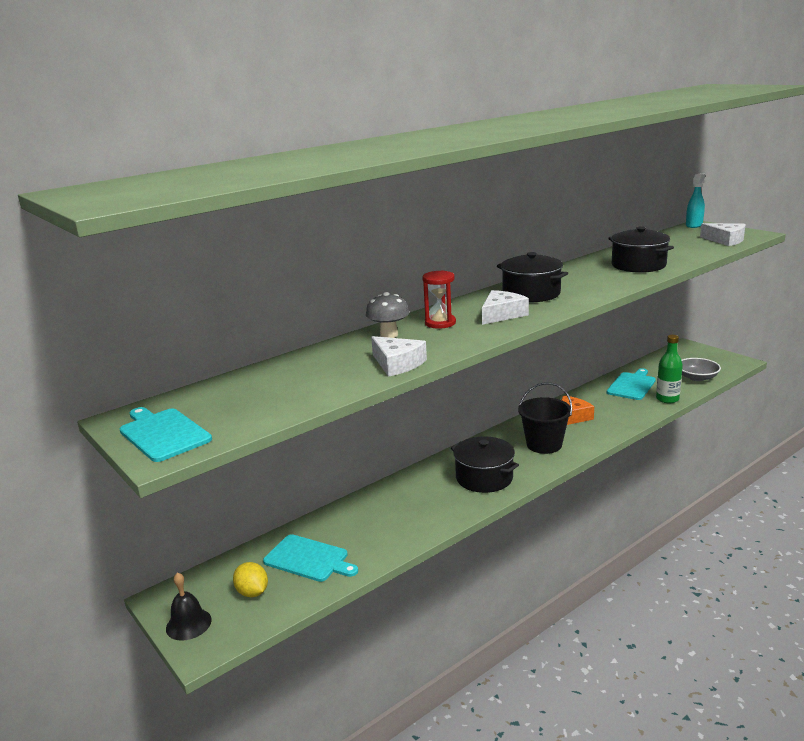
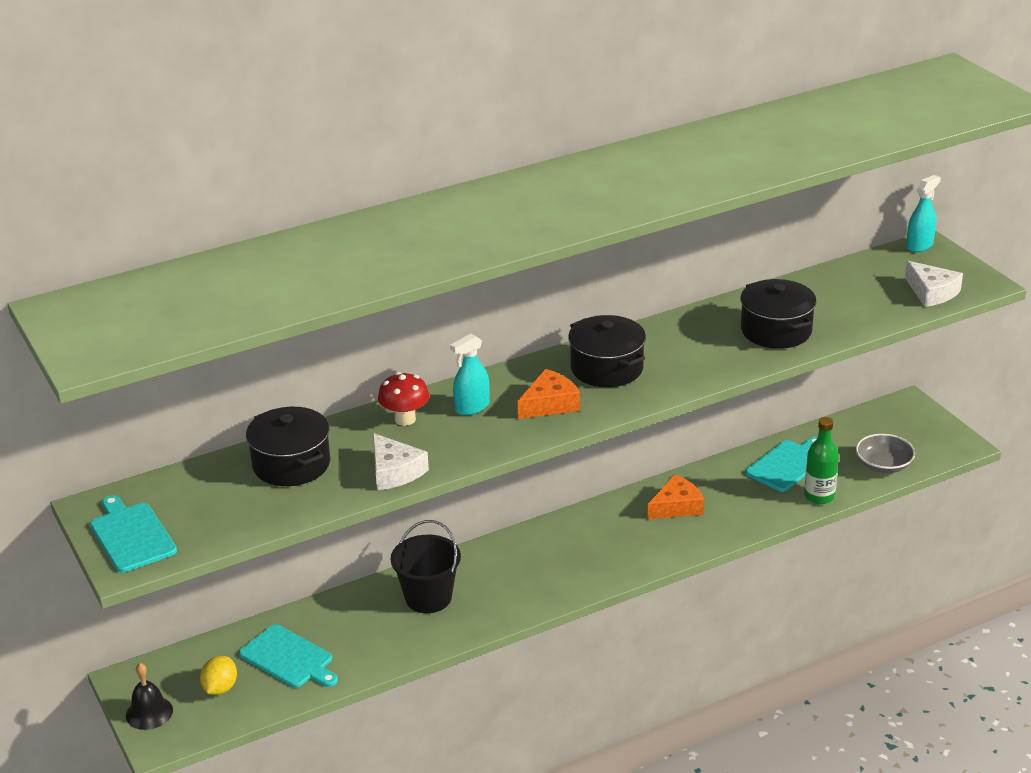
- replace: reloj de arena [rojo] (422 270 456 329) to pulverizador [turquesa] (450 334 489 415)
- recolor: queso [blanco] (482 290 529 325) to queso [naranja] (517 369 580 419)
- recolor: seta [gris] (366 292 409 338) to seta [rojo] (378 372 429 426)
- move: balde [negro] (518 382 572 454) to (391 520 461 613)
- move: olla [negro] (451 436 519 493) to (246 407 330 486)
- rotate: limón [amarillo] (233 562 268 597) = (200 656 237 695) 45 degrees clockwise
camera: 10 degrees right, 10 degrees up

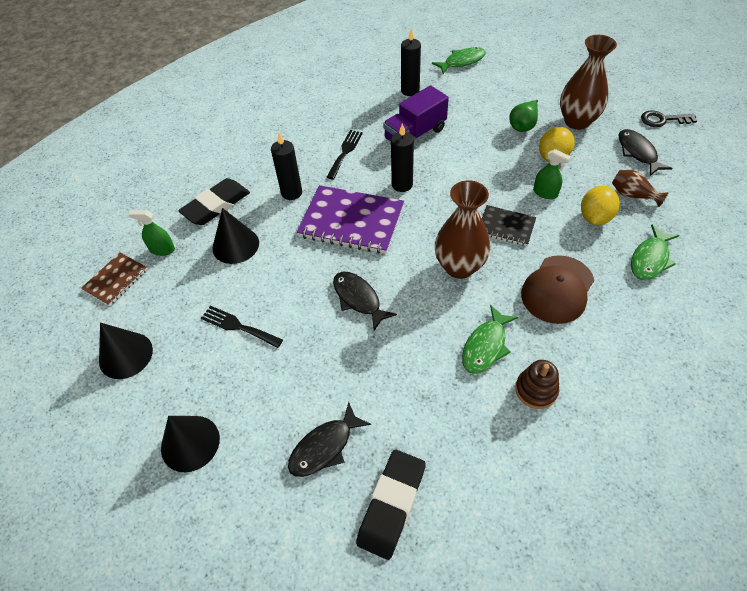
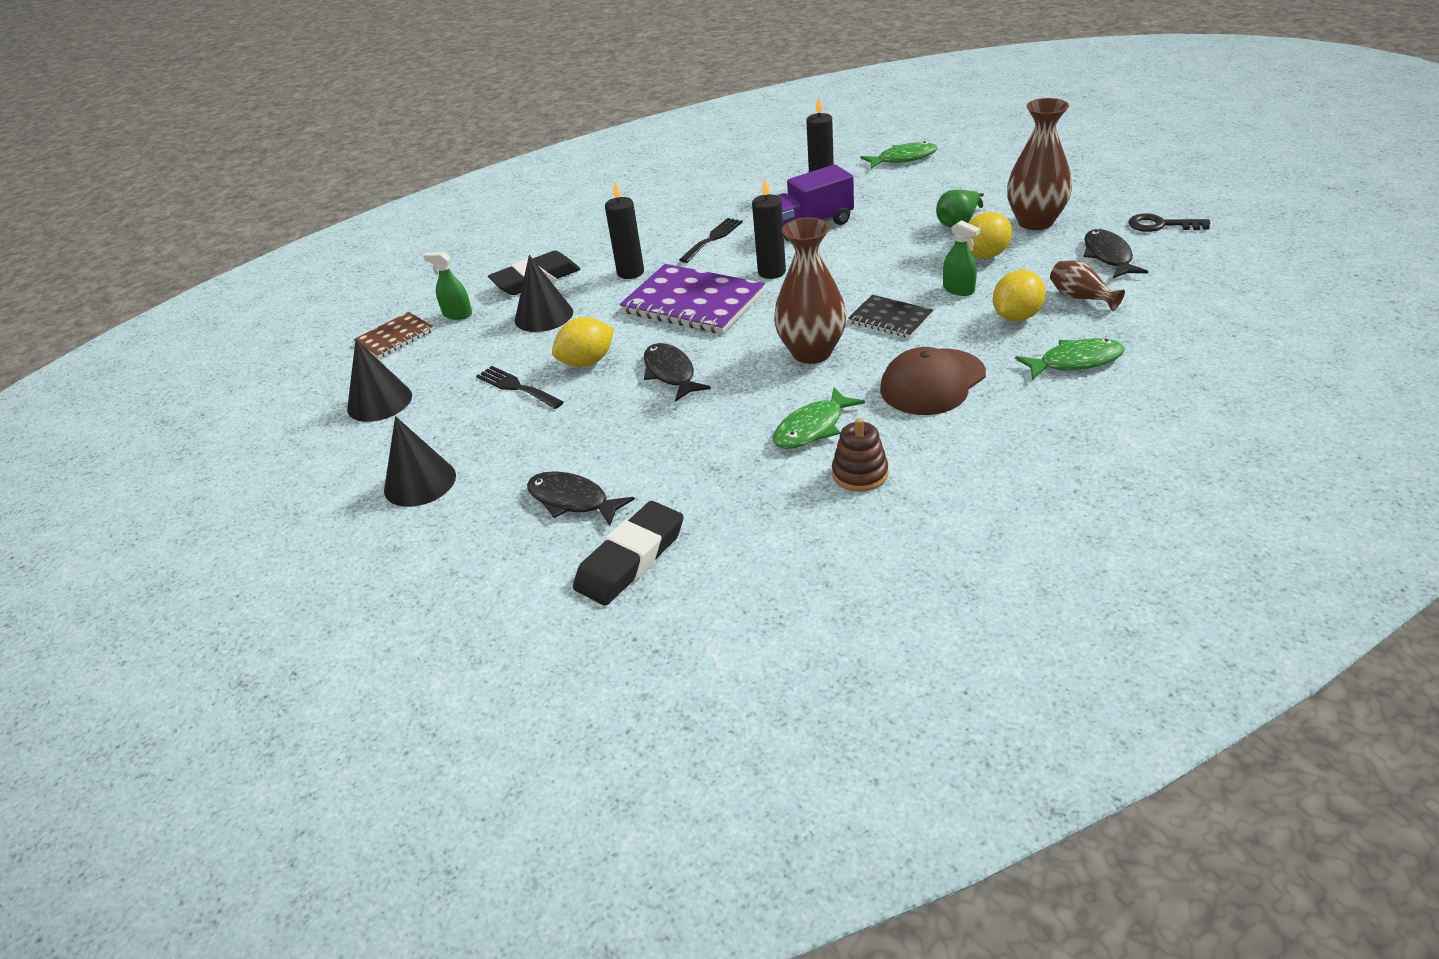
- rotate: pez [verde] (631 225 679 280) = (1015 338 1125 380) 150 degrees counterclockwise
- rotate: pez [negro] (288 402 371 477) = (527 471 635 526) 60 degrees clockwise
- insert: limón [amarillo] (552 317 614 367)
camera: 15 degrees right, 15 degrees down

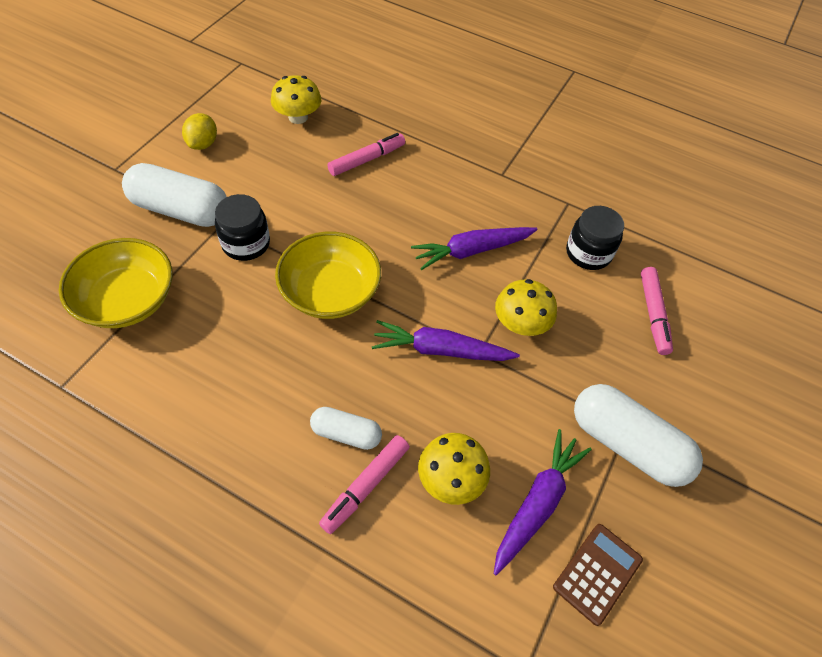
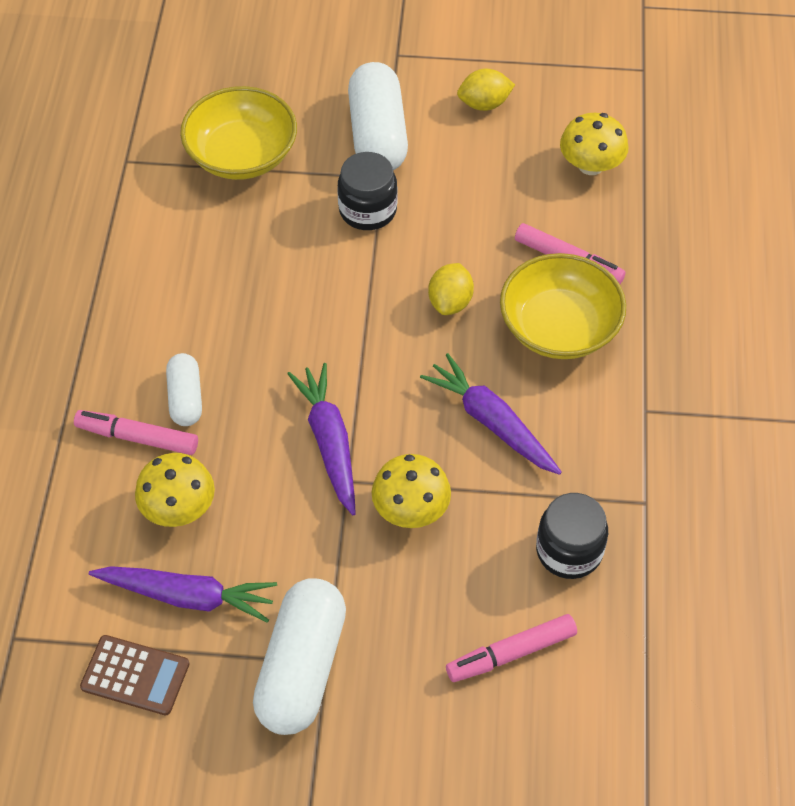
- move: cuenco [amarillo] (275 232 381 319) to (500 253 626 359)
- insert: limón [amarillo] (428 263 474 315)
camera: 70 degrees right, 0 degrees up

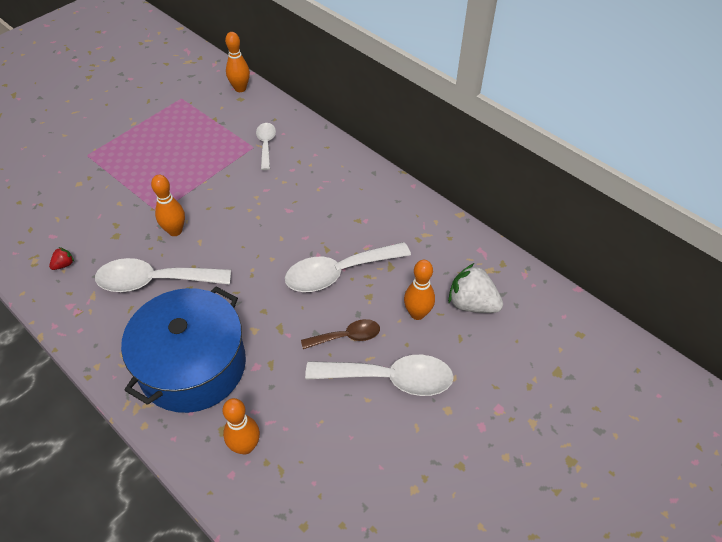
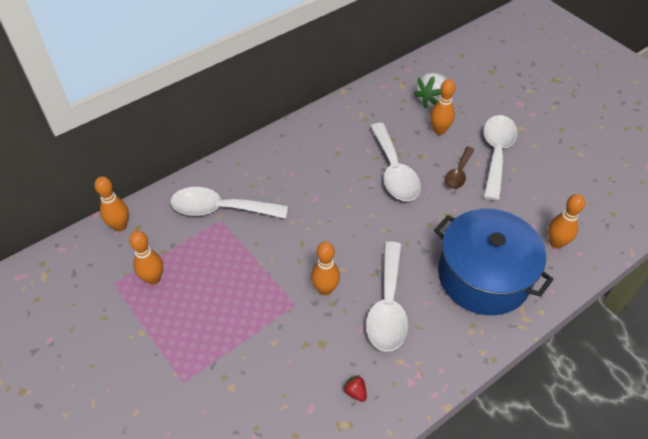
- resize: cuchara [blanco] (256 123 276 170) = (171 187 288 219) x1.76
- rotate: cuchara [marrón] (301 319 380 349) = (445 146 475 189) 150 degrees counterclockwise
- insert: bolo [naranja] (129 231 163 285)
camera: 80 degrees left, 0 degrees up

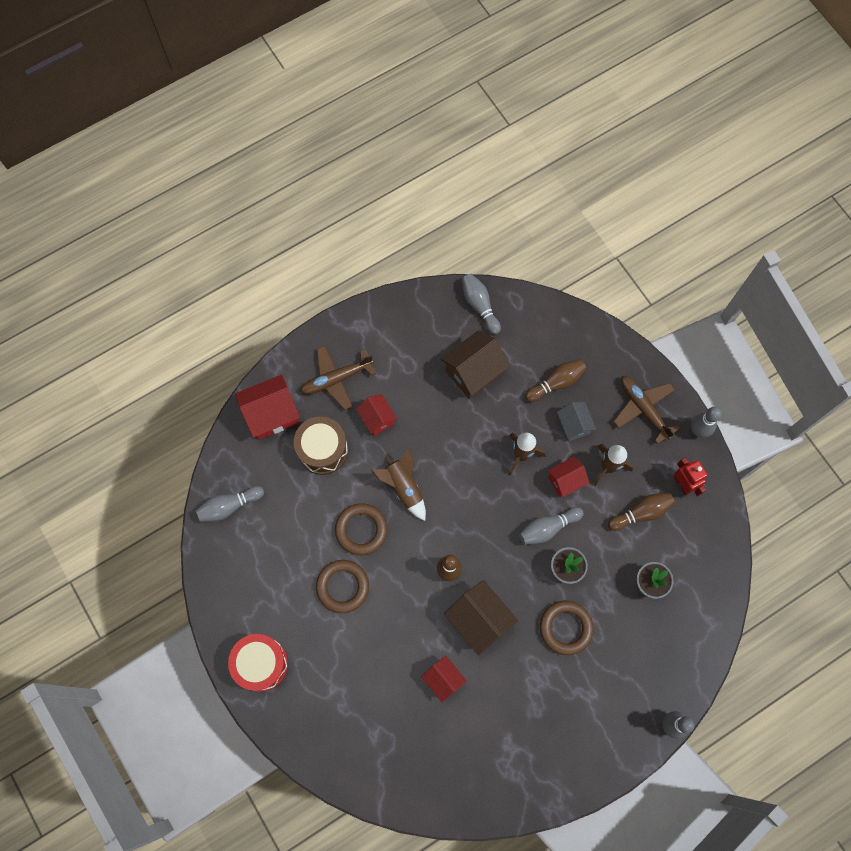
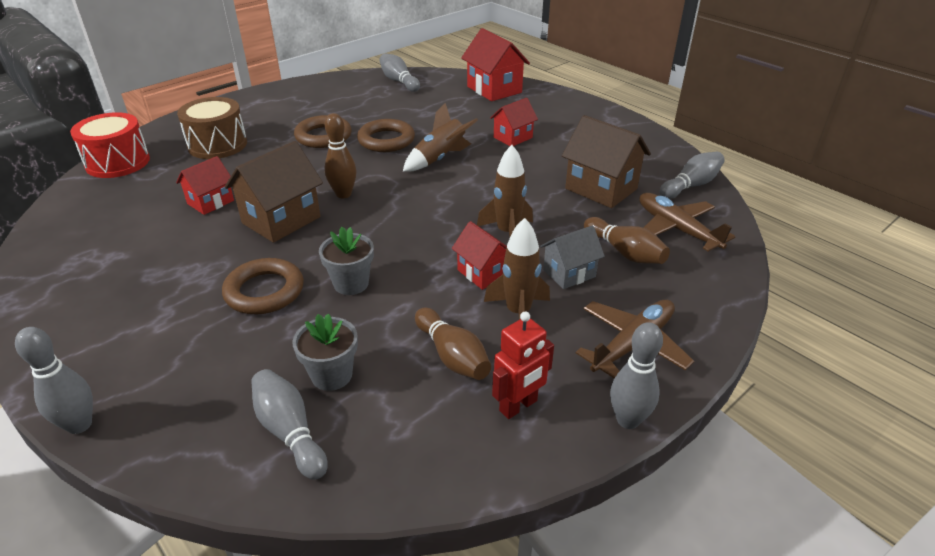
- move: avión [marrón] (300 346 376 410) to (639 193 735 251)
- move: tambor [marrón] (294 416 348 475) to (177 97 247 159)
- move: bolo [gris] (519 507 584 545) to (251 369 328 480)
- move: tambor [rojo] (228 634 288 692) to (70 112 150 178)
camera: 80 degrees right, 35 degrees down

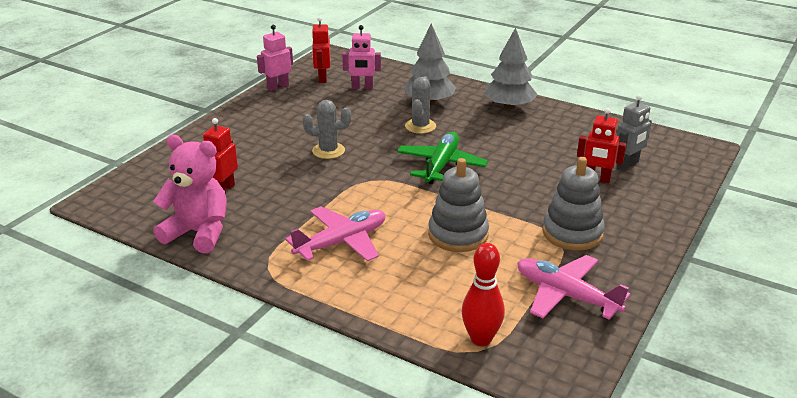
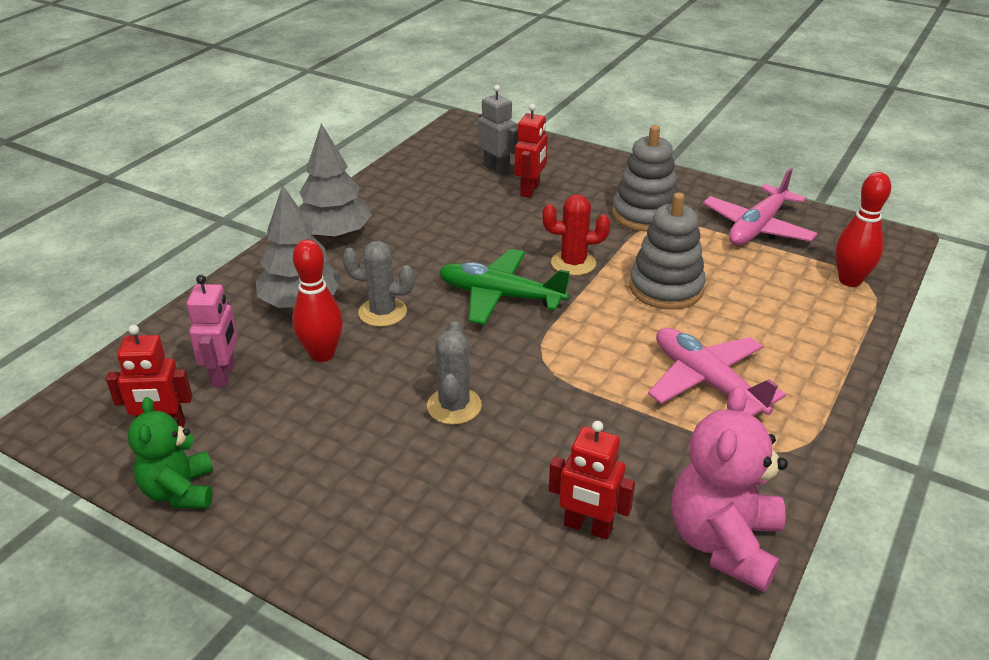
- replace: robot [rosa] (257 25 293 91) to osito [verde] (128 397 213 509)
- insert: cactus [rojo] (543 194 610 276)
- insert: bolo [rojo] (292 239 343 362)
camera: 90 degrees left, 5 degrees up

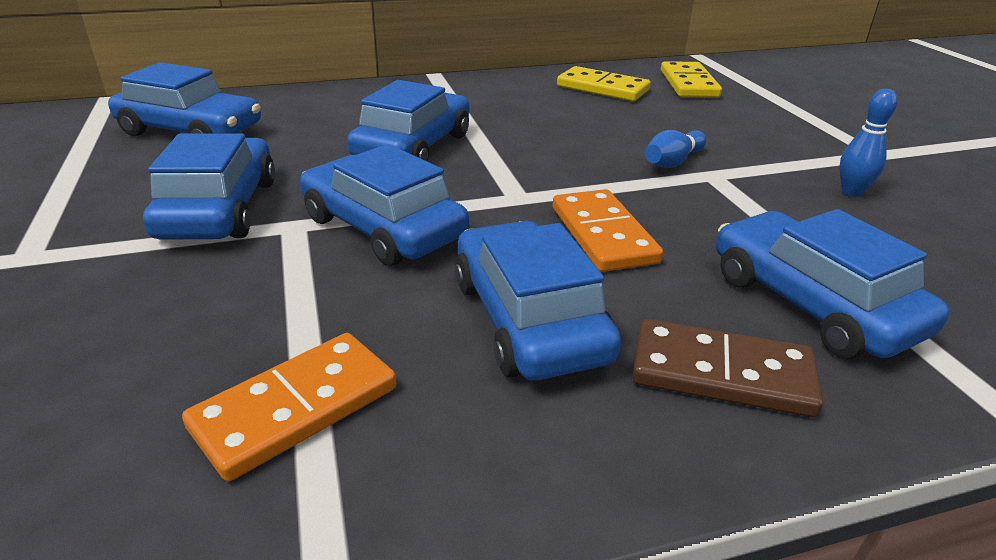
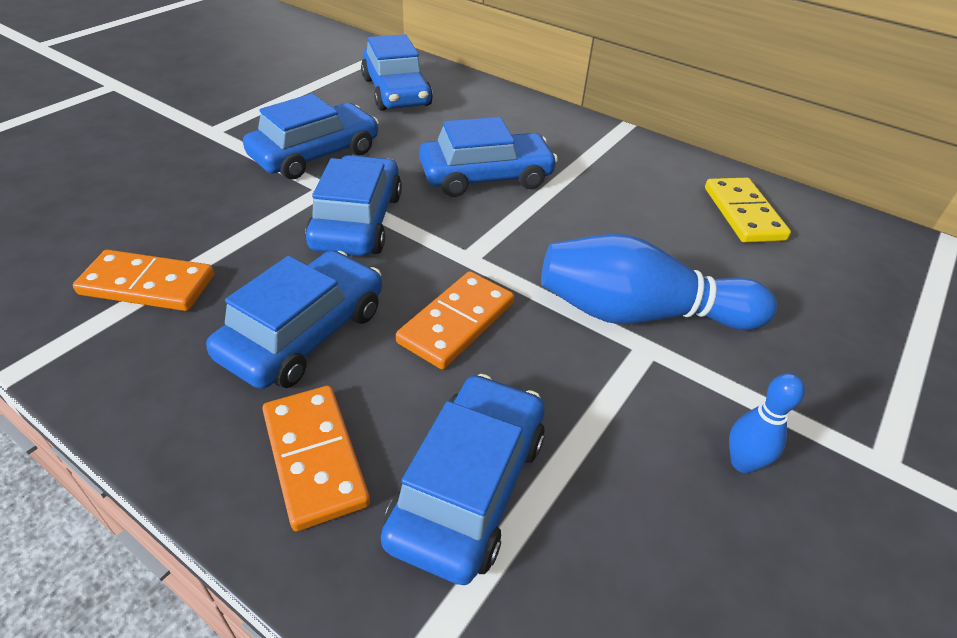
- delete: ficha de dominó [amarillo] (661 61 722 98)
- resize: bolo [azul] (645 130 706 168) = (541 234 777 330) x2.15
- recolor: ficha de dominó [marrón] (632 319 823 417) to ficha de dominó [naranja] (262 386 370 531)
camera: 50 degrees right, 10 degrees up

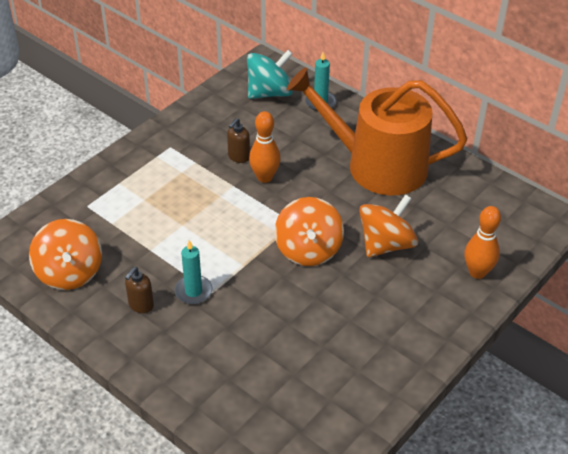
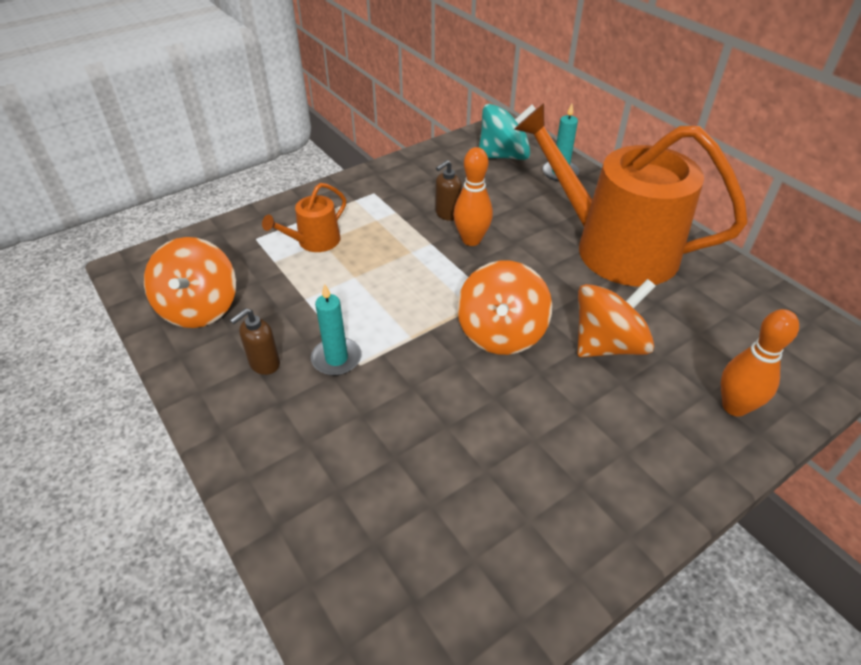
- insert: regadera [naranja] (262 183 346 252)
camera: 15 degrees right, 0 degrees up

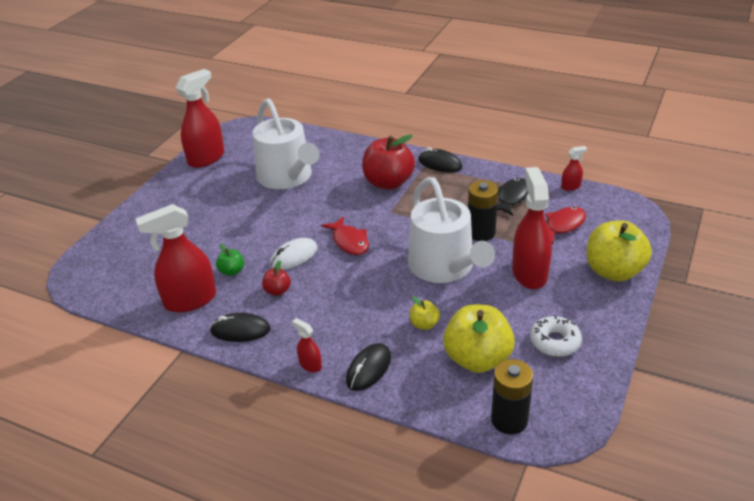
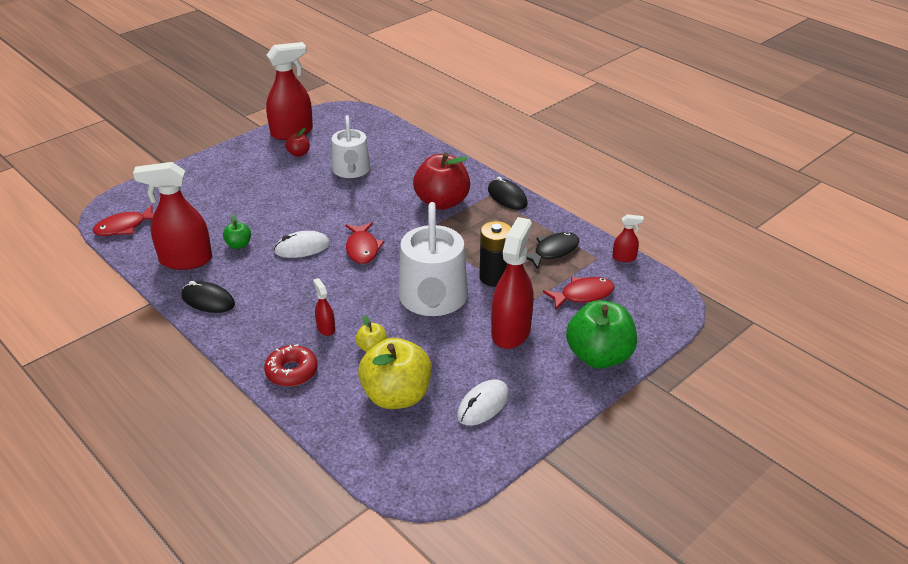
- resize: regadera [blanco] (252 98 320 189) = (332 115 371 178) x0.66
- recolor: manzana [amarillo] (587 221 652 281) to manzana [verde] (566 300 637 369)
- move: manzana [rojo] (262 261 291 296) to (285 128 310 157)
- replace: rosquilla [blanco] (530 315 582 357) to ratón [blanco] (457 379 509 426)
- move: pulverizador [rojo] (292 318 322 373) to (313 278 335 336)
- replace: ratón [negro] (346 343 391 391) to rosquilla [rojo] (264 344 318 387)
- delete: pila [negro] (491 359 533 434)
- insert: pez [rojo] (93 205 154 236)
camera: 20 degrees right, 0 degrees up

